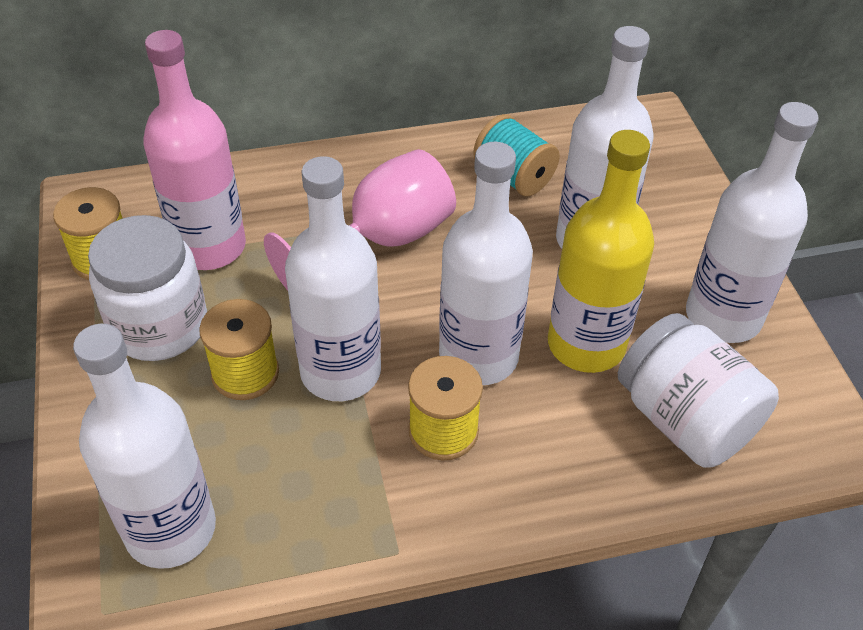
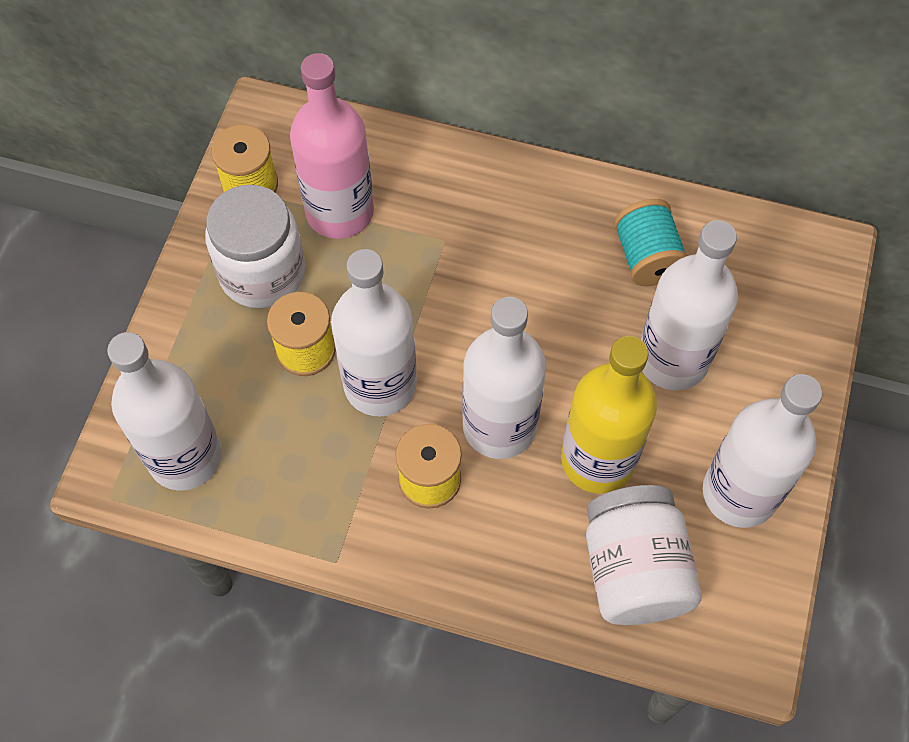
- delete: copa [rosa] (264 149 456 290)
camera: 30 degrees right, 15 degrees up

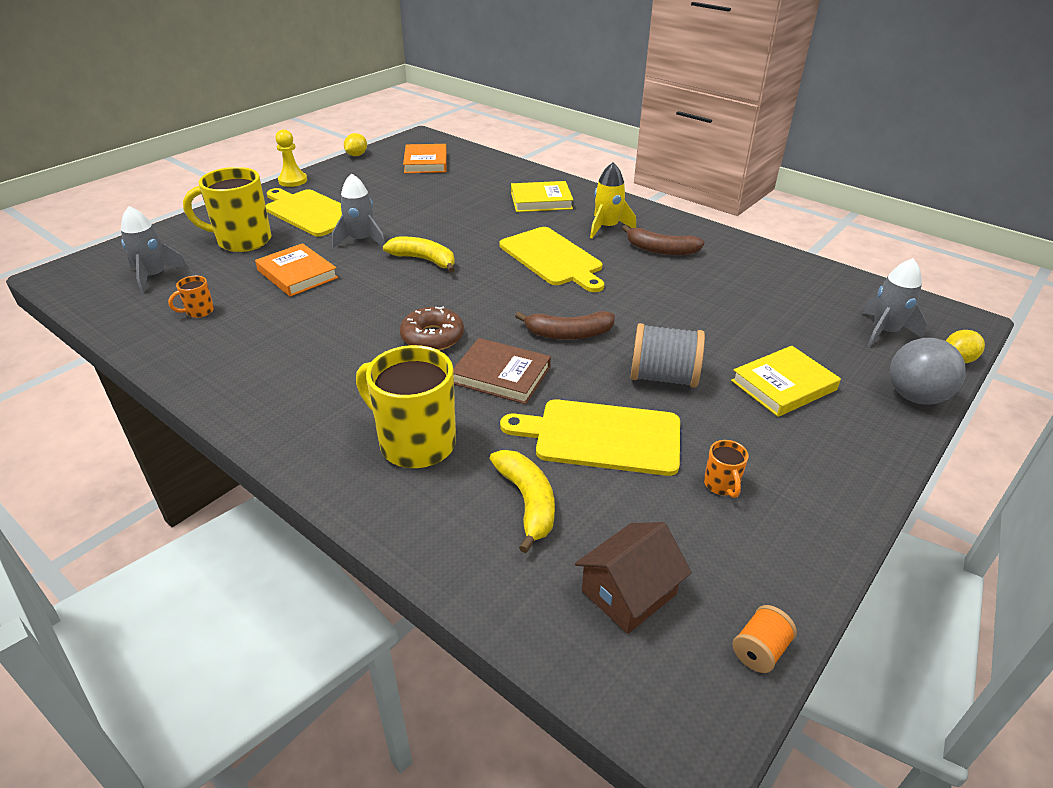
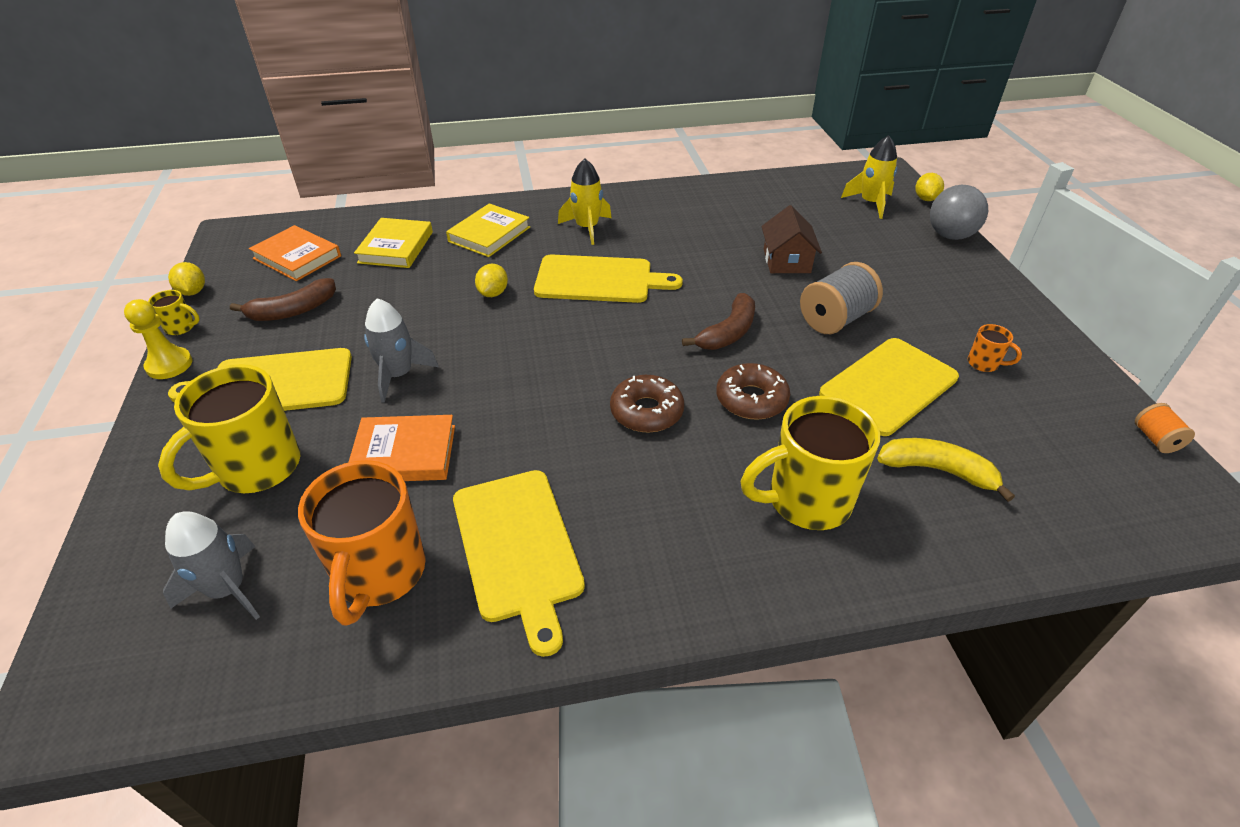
- move: plátano [marrón] (622 225 705 255) to (230 278 336 321)
- delete: plátano [amarillo] (383 236 455 273)
- recolor: cohete [gris] (862 258 927 347) to cohete [amarillo] (841 135 897 219)
- resize: taza [naranja] (168 276 214 318) = (298 460 426 625) x2.29
- replace: libro [marrón] (453 338 551 404) to rosquilla [marrón] (716 363 790 420)
- move: libro [amarillo] (731 346 841 417) to (354 218 433 268)
- move: casa [marrón] (575 522 692 634) to (761 205 822 273)
- insert: limón [amarillo] (475 264 508 297)
- insert: taza [amarillo] (148 290 200 335)
- insert: tabla de cortar [amarillo] (453 470 585 657)
camera: 50 degrees left, 5 degrees up

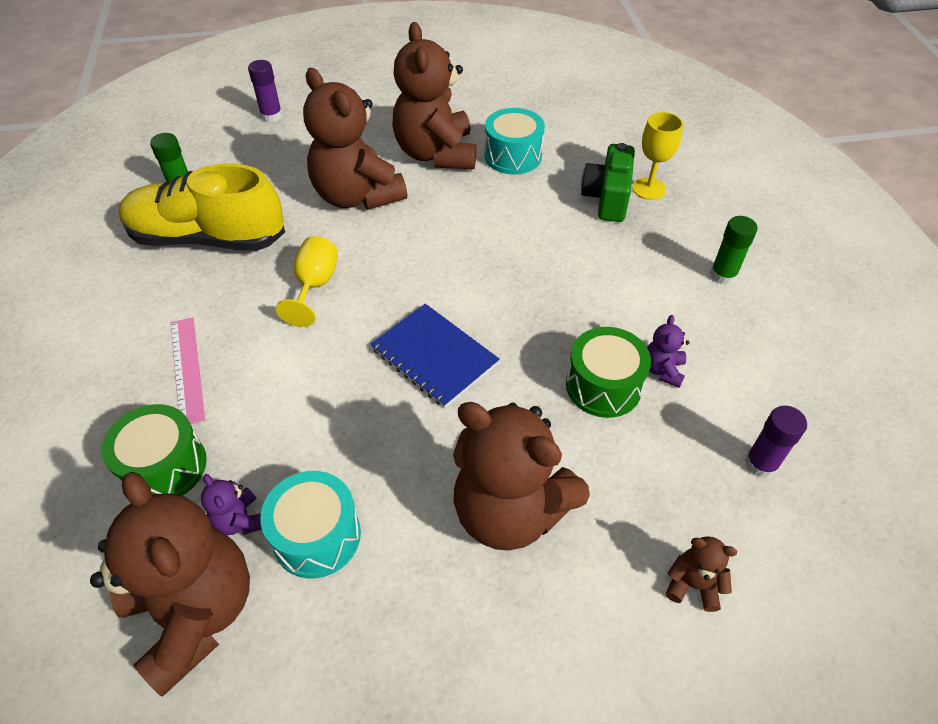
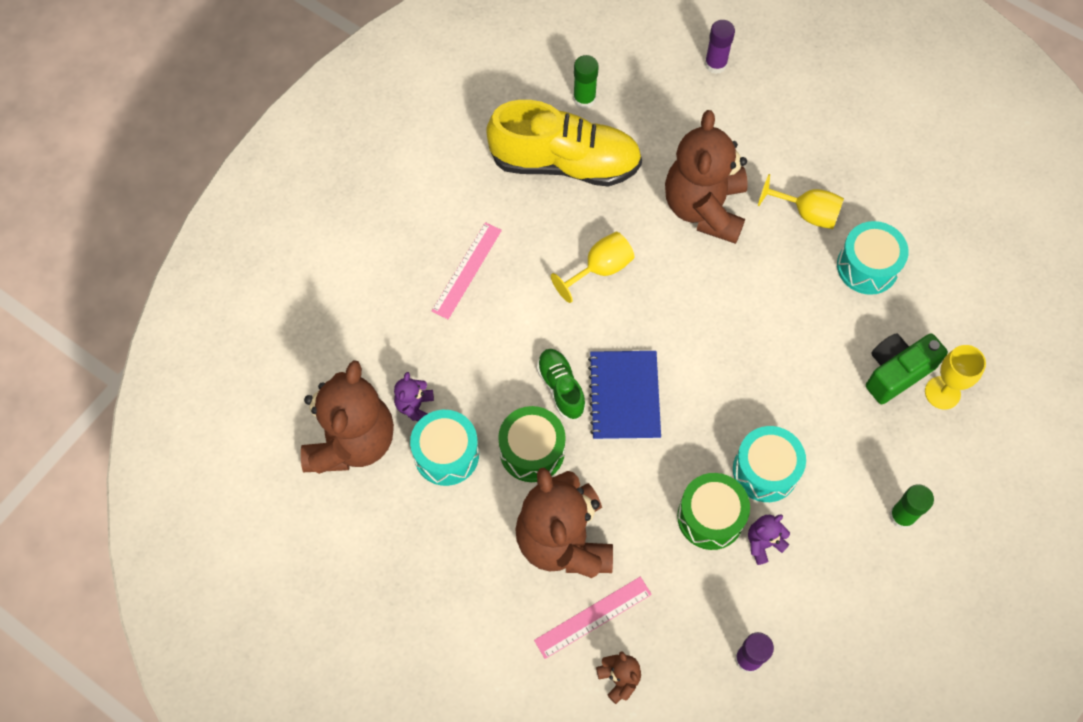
- replace: osito [marrón] (392 22 476 169) to copa [amarillo] (758 174 844 229)
- rotate: zapato [amarillo] (119 164 285 251) = (486 100 642 187) 135 degrees clockwise
- move: tambor [verde] (101 404 207 496) to (498 406 566 482)
- insert: zapato [verde] (537 349 586 420)
- insert: tambor [turquesa] (733 426 806 502)
- insert: regla [rosa] (534 577 652 659)
camera: 45 degrees right, 15 degrees up

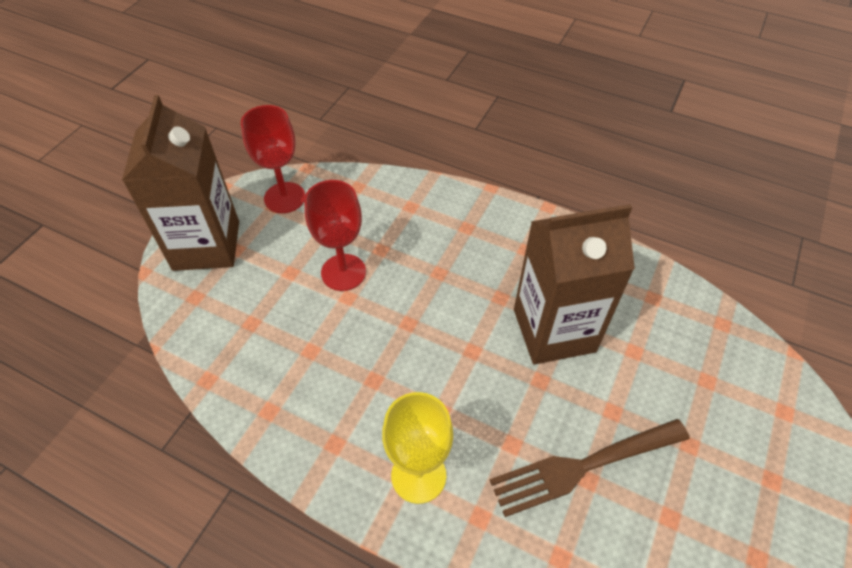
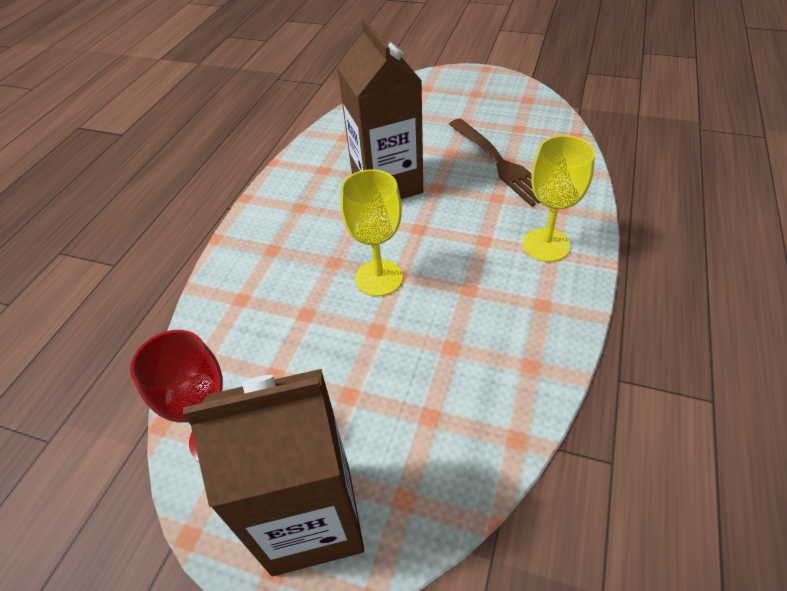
- delete: copa [rojo] (304 180 366 291)
- insert: copa [amarillo] (340 169 403 296)
camera: 95 degrees left, 5 degrees down

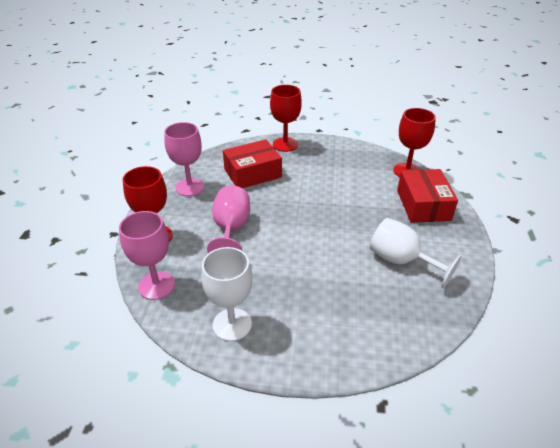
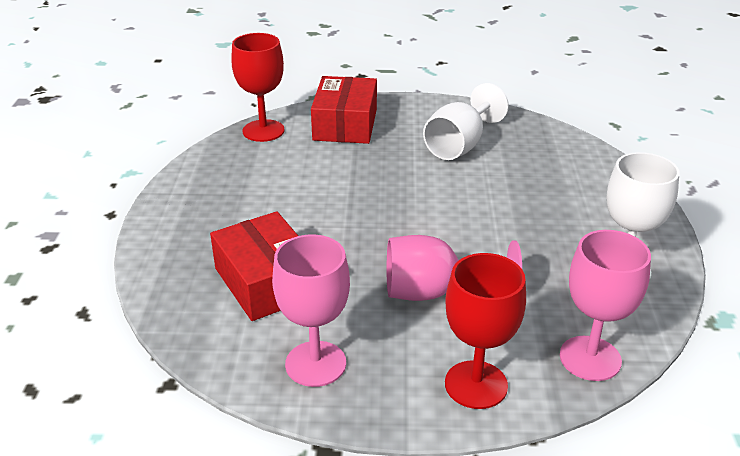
- delete: copa [rojo] (270 85 302 152)
- rotate: caja [rojo] (397 169 458 223) = (311 76 377 144) 75 degrees counterclockwise
camera: 95 degrees left, 5 degrees down

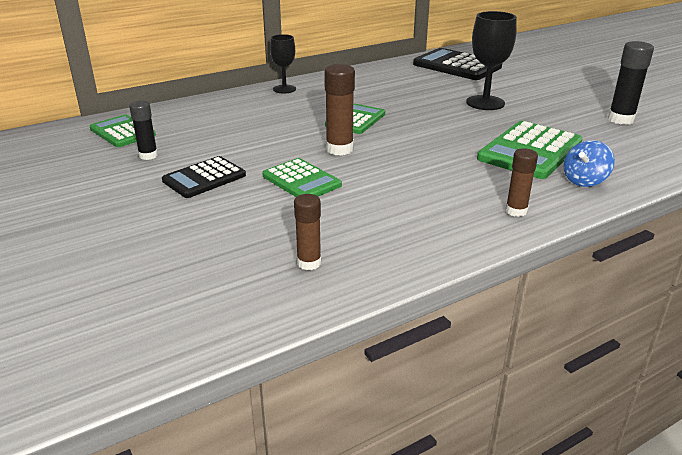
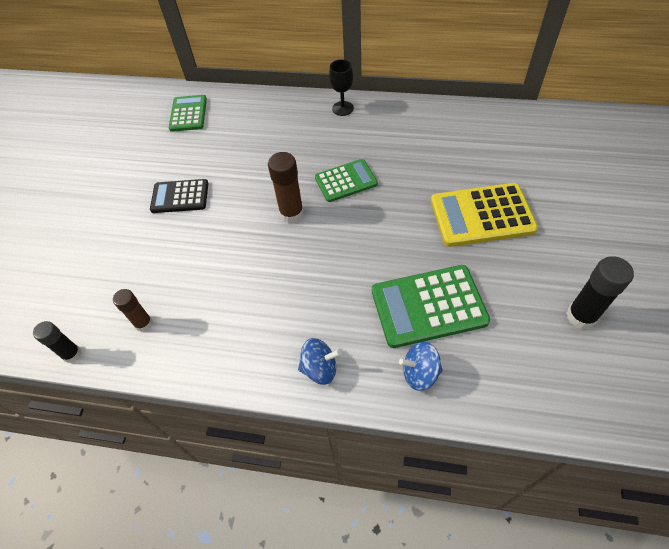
- replace: copa [negro] (466 11 517 110) to calculadora [amarillo] (431 183 538 247)
- delete: calculadora [negro] (413 48 502 80)
- move: barra de pegamento [negro] (129 100 158 160) to (33 321 81 363)
- replace: barra de pegamento [marrón] (505 148 538 217) to peonza [azul] (298 338 341 385)
- delete: calculadora [verde] (262 158 342 197)
camera: 45 degrees right, 25 degrees up

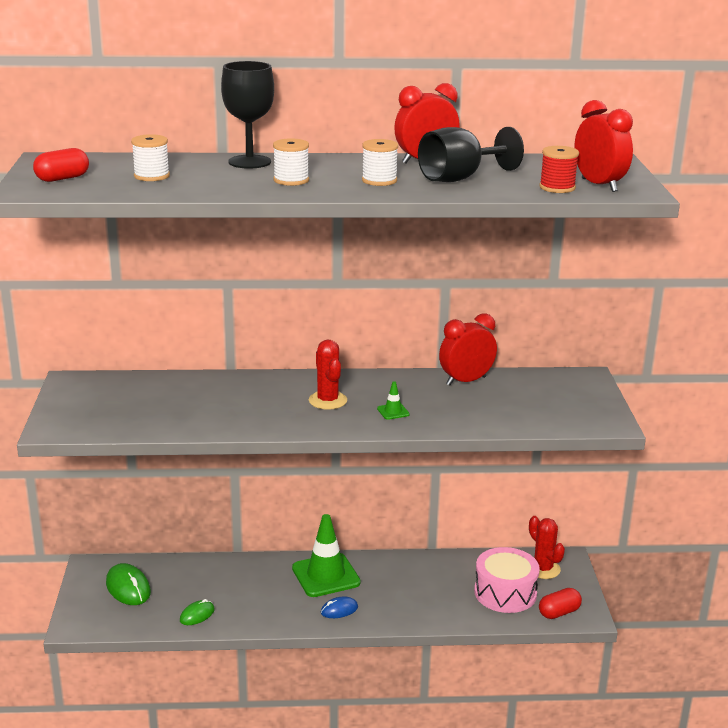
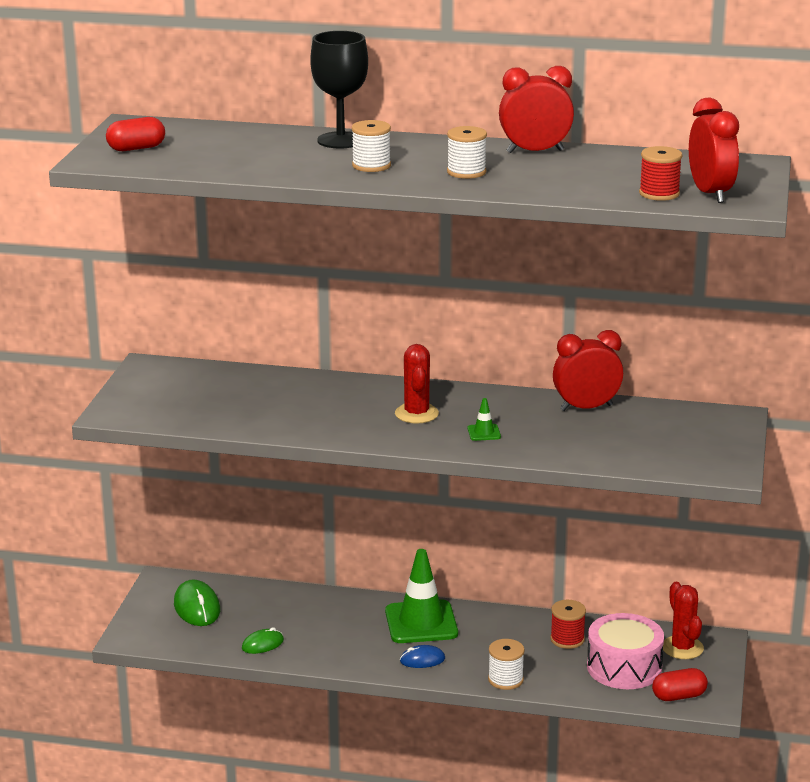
- delete: copa [negro] (418 127 524 182)
- move: carrete [blanco] (131 134 170 181) to (488 639 525 690)
- insert: carrete [rojo] (550 600 586 649)
camera: 15 degrees right, 0 degrees up

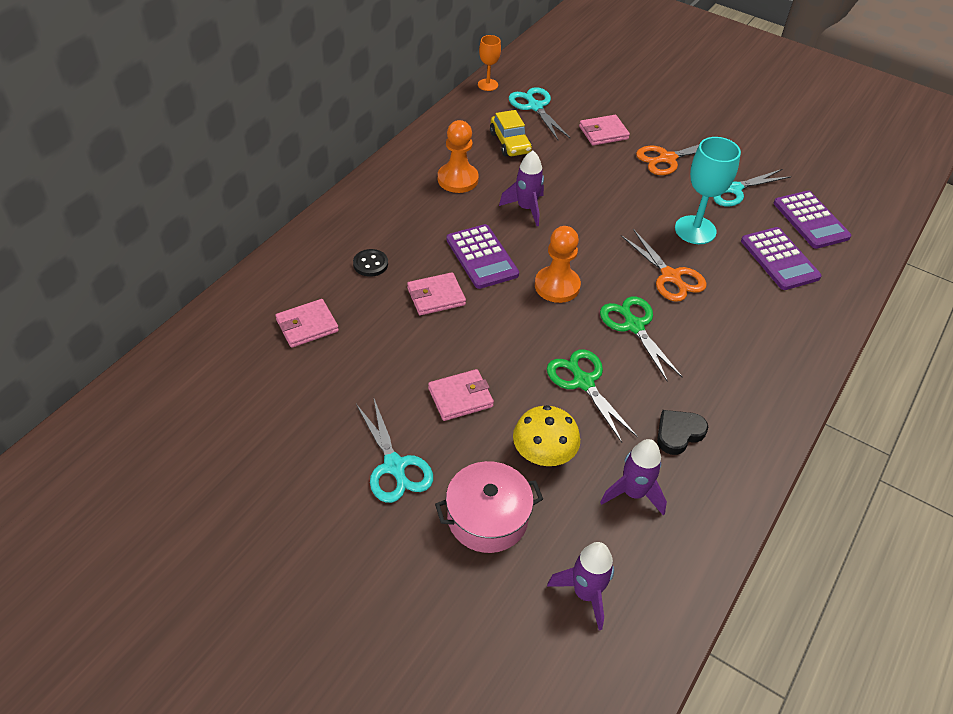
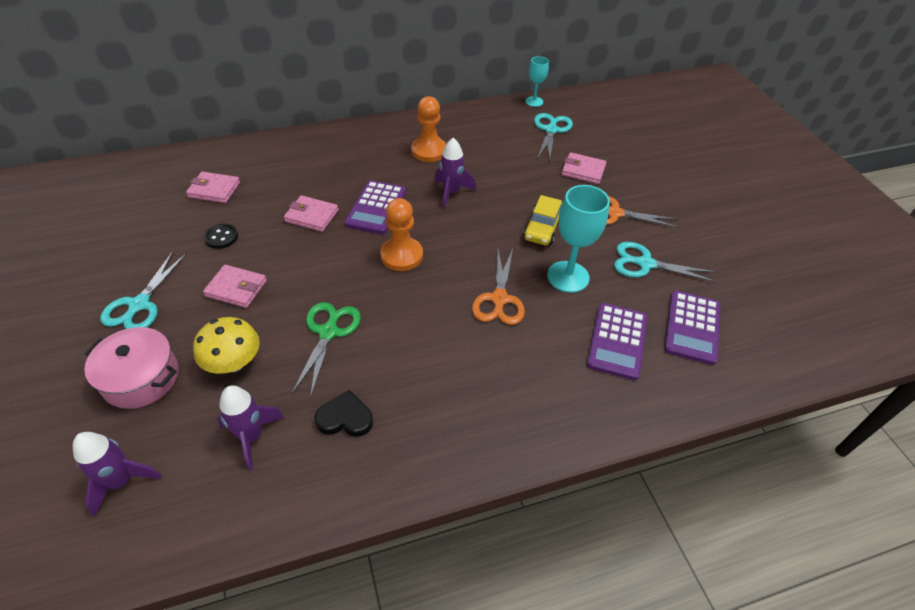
- recolor: copa [naranja] (478 35 501 91) to copa [turquesa] (525 56 549 107)
- move: coche [amarillo] (490 110 532 156) to (523 195 562 245)
- move: botón [negro] (353 249 388 277) to (204 224 238 249)
- delete: tijeras [verde] (600 296 682 382)
camera: 40 degrees right, 0 degrees up

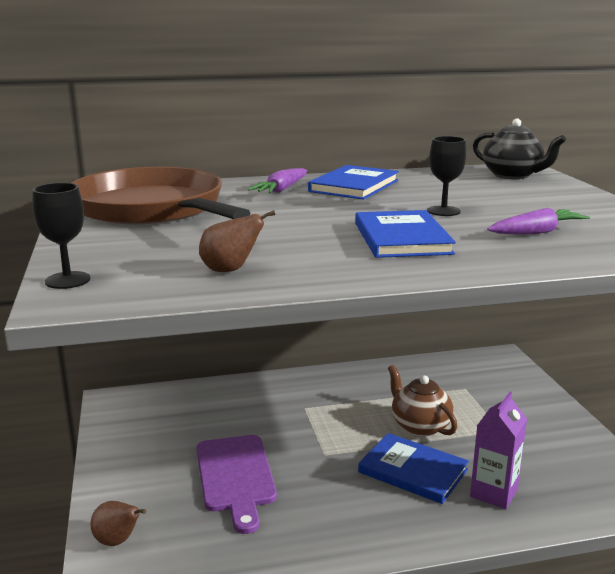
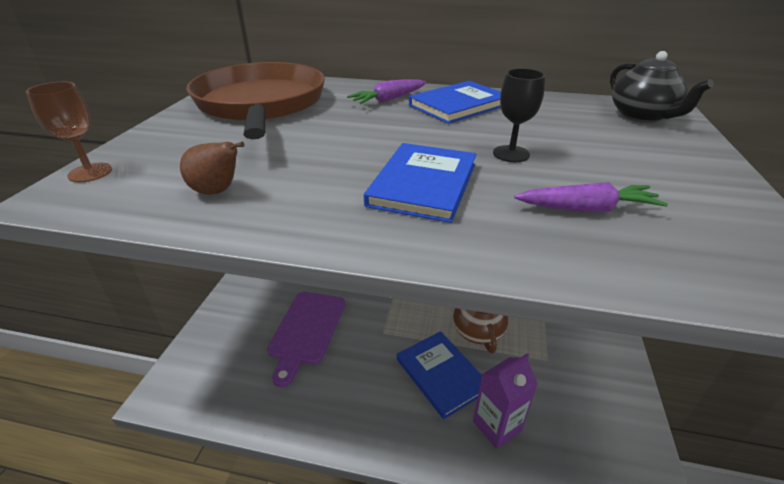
- recolor: copa [negro] (32 183 91 289) to copa [marrón] (26 82 112 183)
- delete: pera [marrón] (90 501 146 546)
camera: 25 degrees right, 15 degrees up

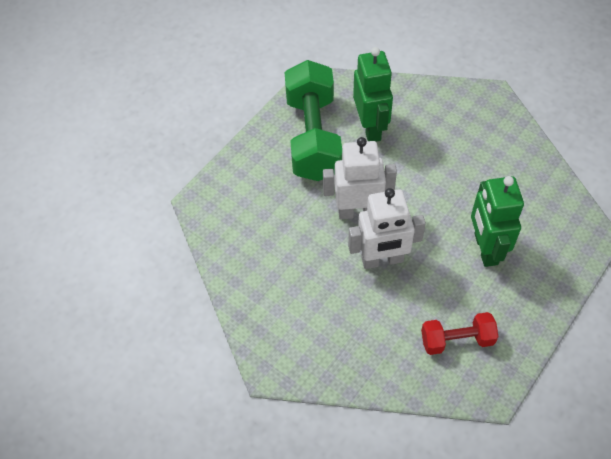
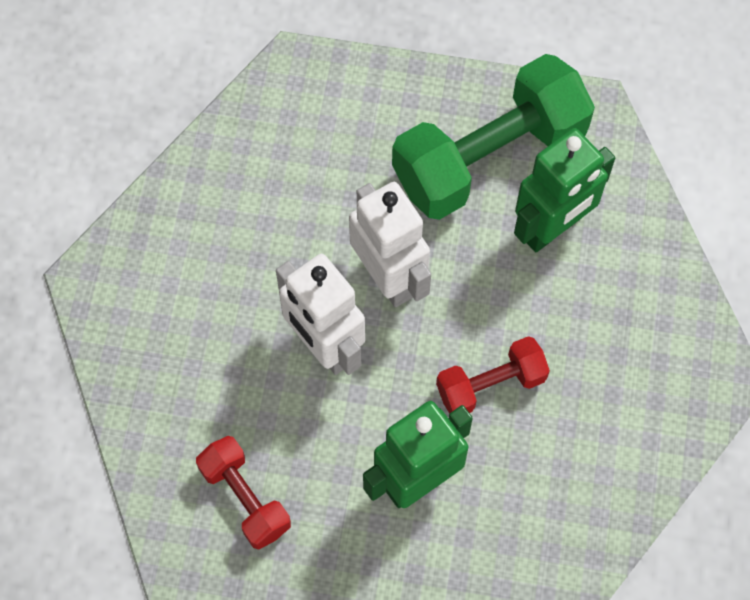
- insert: mancuerna [rojo] (436 336 550 414)
camera: 60 degrees right, 10 degrees up

